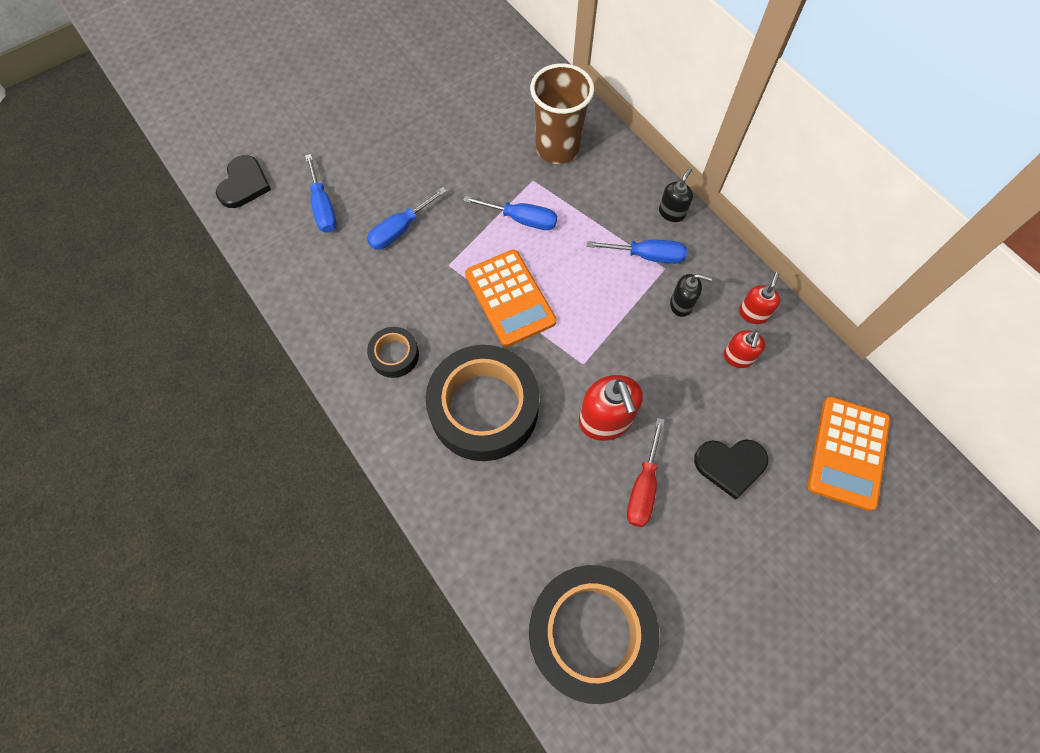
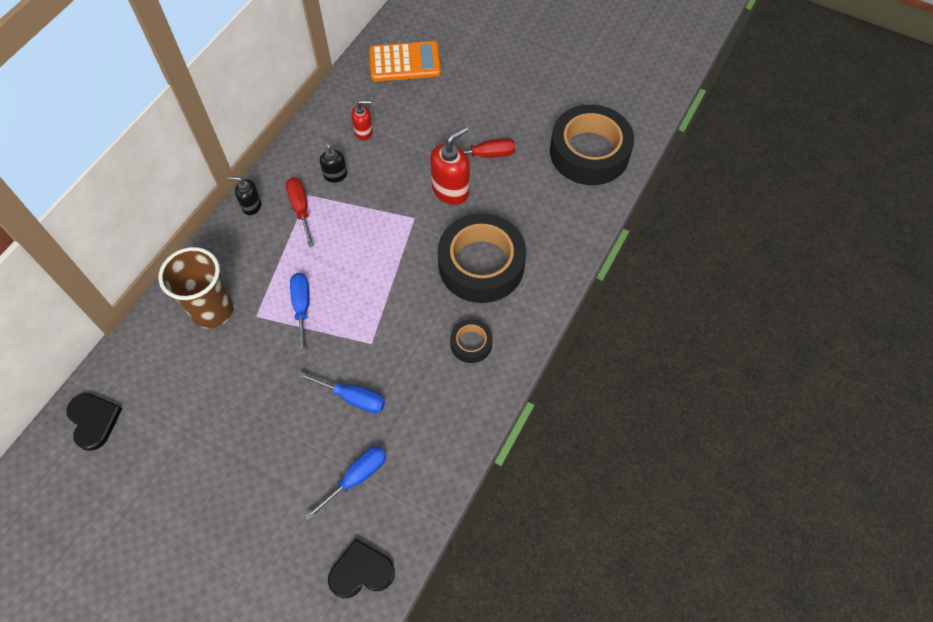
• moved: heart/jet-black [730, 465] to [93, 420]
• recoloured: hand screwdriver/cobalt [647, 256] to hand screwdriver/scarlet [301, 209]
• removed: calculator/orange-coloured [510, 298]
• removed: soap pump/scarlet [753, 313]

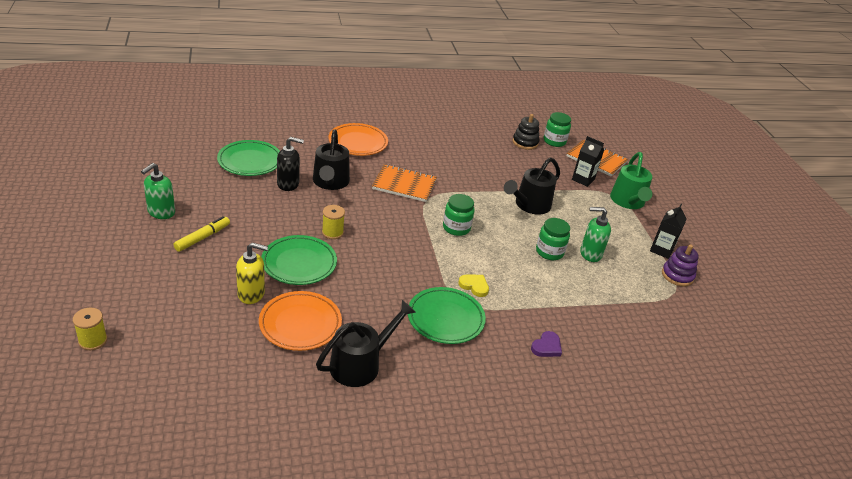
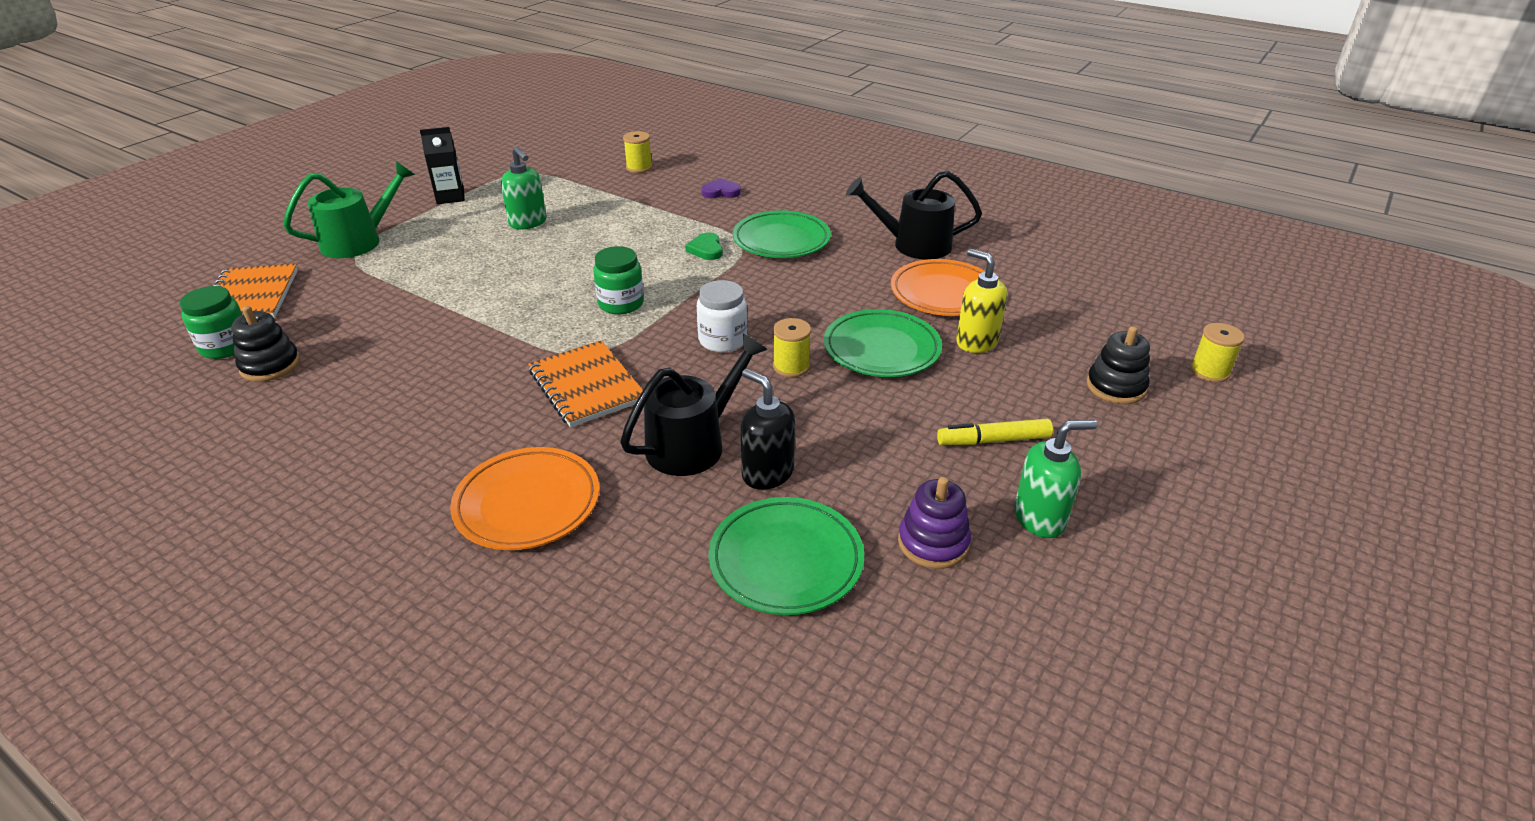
• added: bobbin/bright yellow [639, 167]
• recoloured: heart/bright yellow [474, 286] to heart/green [706, 249]
• added: preserve jar/white [722, 340]
• moved: stacking rings/purple [677, 275] to [933, 543]
• added: stacking rings/jet-black [1115, 387]
• removed: watering can/jet-black [529, 205]
• removed: preserve jar/green [549, 252]
• removed: milk carton/jet-black [583, 179]

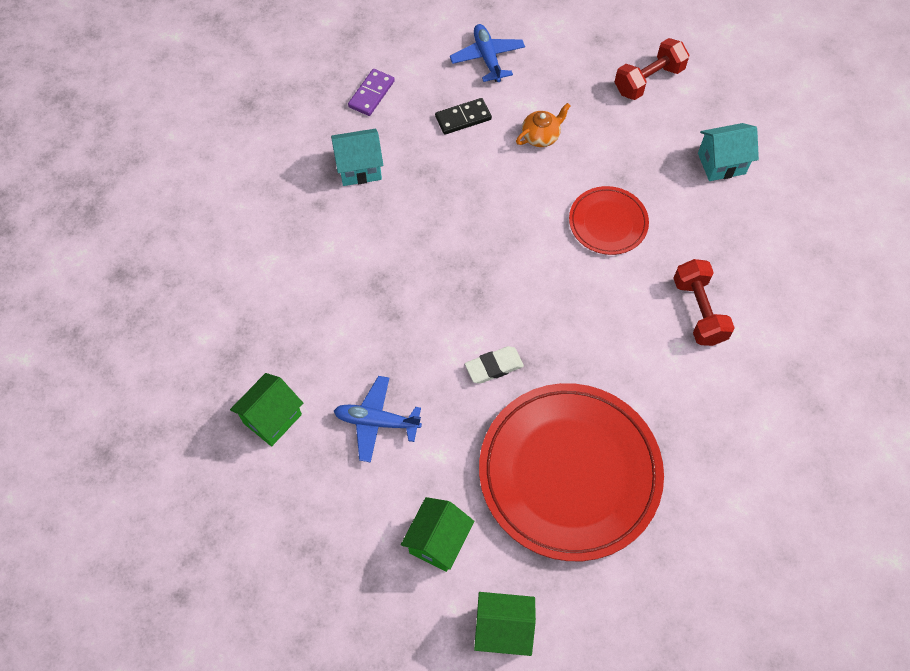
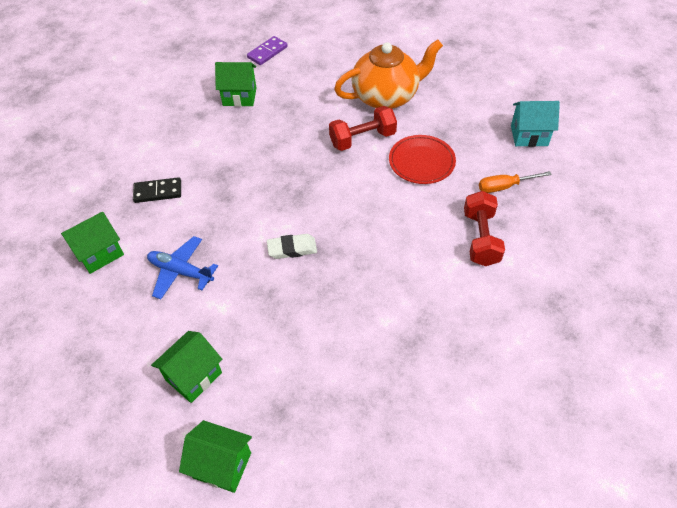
• moved: domino tile/jet-black [463, 118] to [158, 192]
• recoloured: toy house/turquoise [359, 168] to toy house/green [239, 96]
• moved: hand weight/scarlet [648, 80] to [362, 139]
• resized: china teapot/orange-coloured [541, 136] = [386, 96] x2.15
• added: hand screwdriver/orange-coloured [504, 186]
• removed: aeroplane/cobalt [487, 58]
• removed: flat dish/scarlet [569, 473]

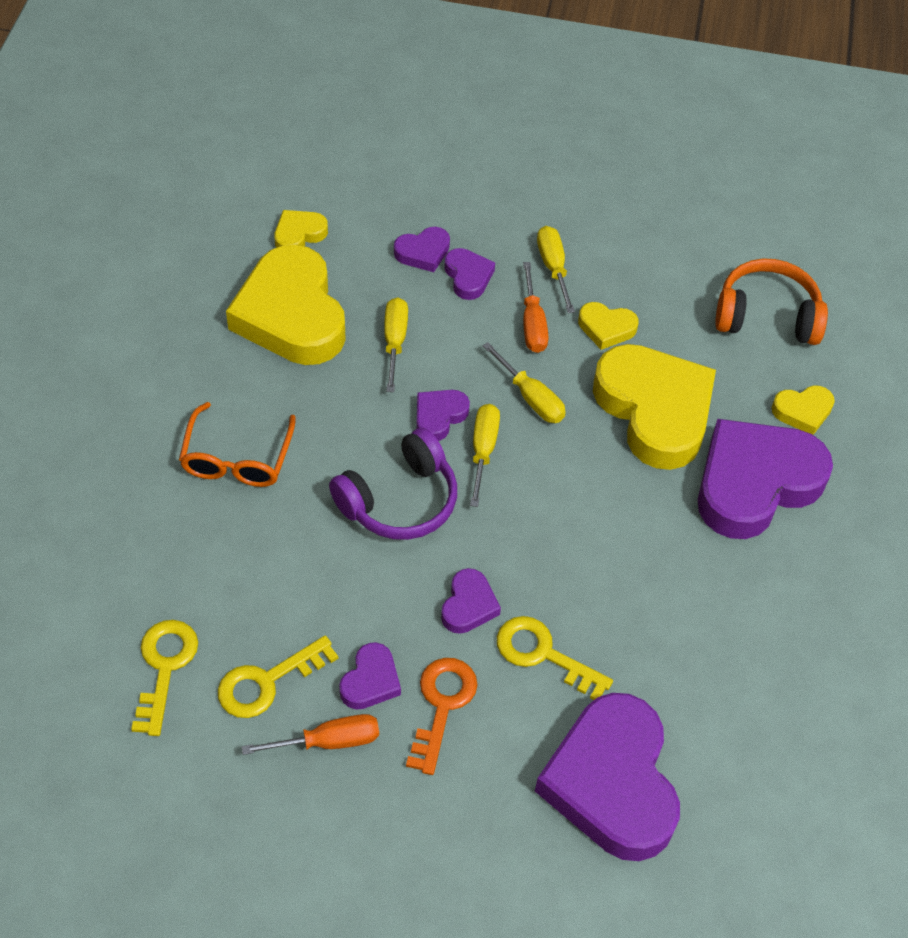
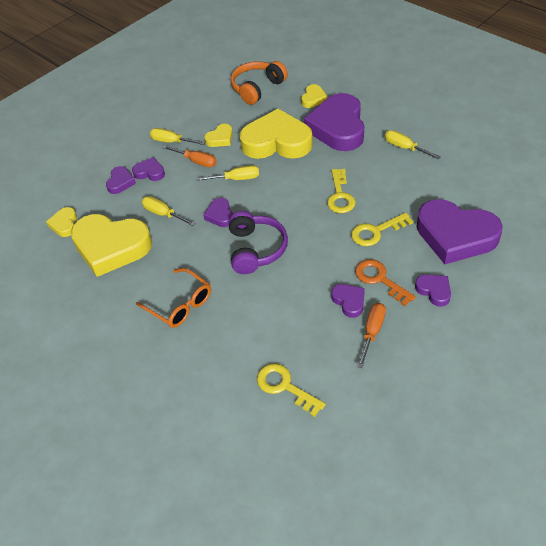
• moved: key/bright yellow [267, 682] to [340, 196]
• moved: hand screwdriver/bright yellow [483, 451] to [405, 148]
• moved: heart/purple [468, 605] to [434, 291]

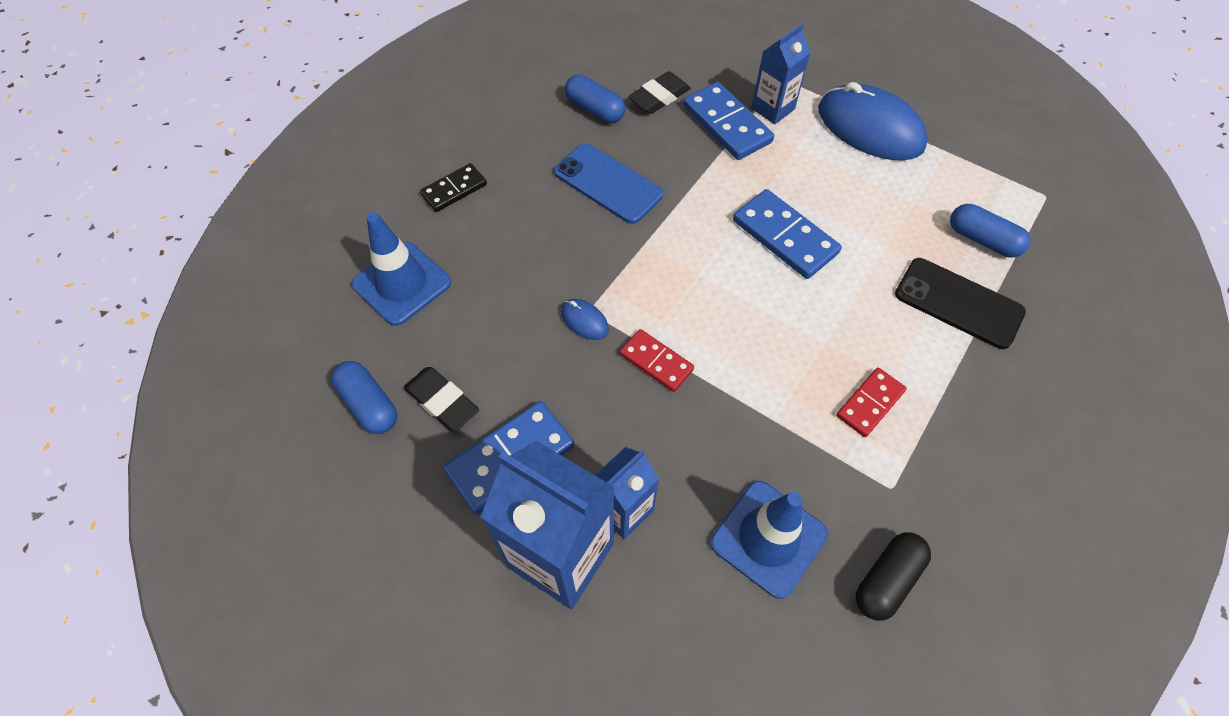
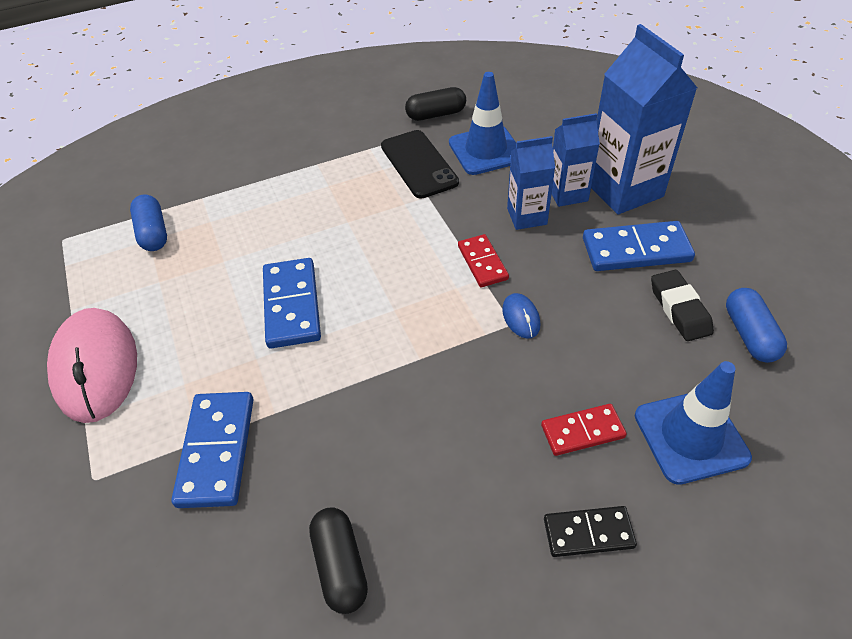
• recoloured: PC mouse/cobalt [870, 128] to PC mouse/rose-pink [96, 367]
• recoloured: pill/cobalt [595, 109] to pill/jet-black [340, 566]
• moved: smartphone/jet-black [958, 303] to [418, 164]
• moved: milk carton/cobalt [773, 109] to [527, 216]
• moved: domino tile/scarlet [870, 403] to [582, 431]
• removed: smartphone/cobalt [608, 183]
• removed: pencil eraser/jet-black [659, 97]

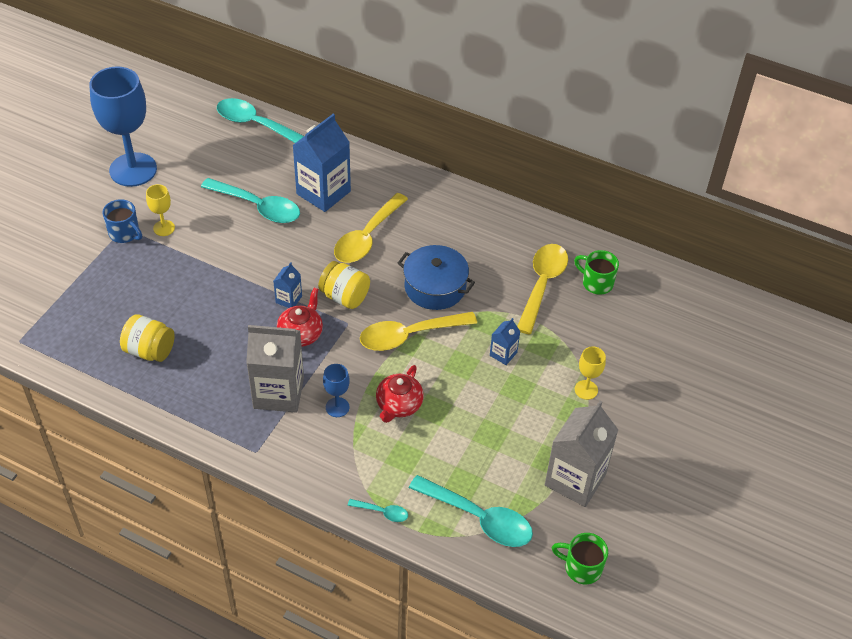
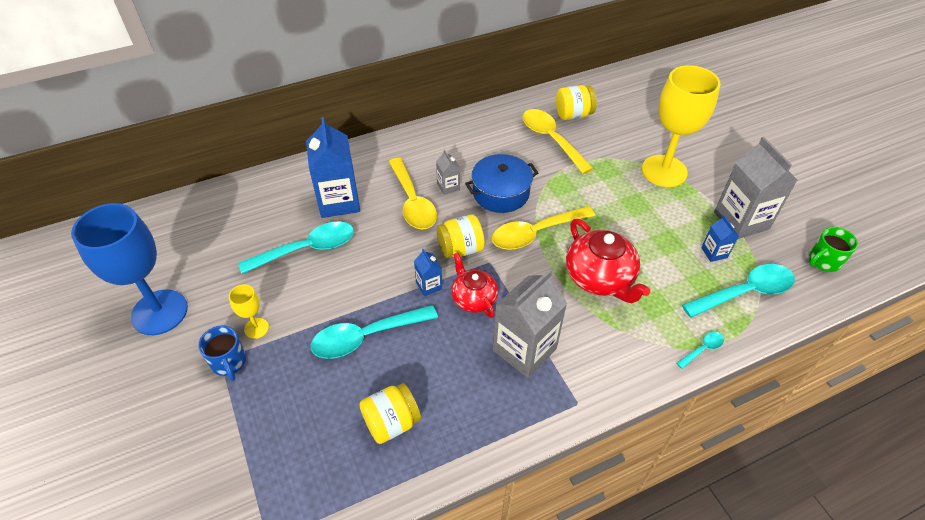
• turned: tea mug/cobalt [125, 233] = [229, 362] 75 degrees clockwise
• moved: tablespoon/turquoise [256, 124] to [366, 337]
• added: milk carton/ash-grey [448, 186]
• turned: tablespoon/bright yellow [409, 336] = [535, 233] 45 degrees clockwise
• replaced: tea mug/green [596, 283] to preserve jar/bright yellow [573, 115]
• resized: china teapot/scarlet [399, 405] = [600, 278] x1.58
• resized: chalice/bright yellow [586, 390] = [664, 171] x2.28
• moved: milk carton/cobalt [503, 354] to [714, 253]
• removed: chalice/cobalt [337, 407]

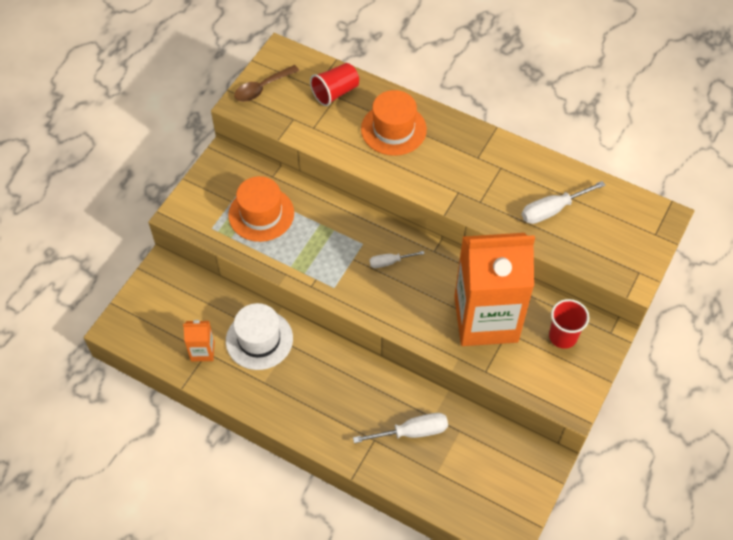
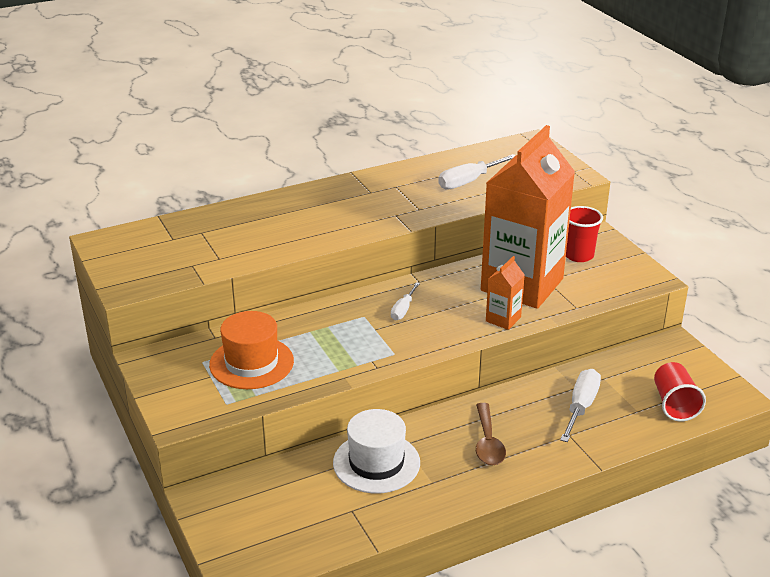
• turned: hand screwdriver/white [552, 210] = [469, 181] 45 degrees clockwise
• moved: tablespoon/russet [262, 88] to [488, 442]
• moved: milk carton/orange-coloured [202, 351] to [503, 319]
• moved: beaker/scarlet [335, 92] to [674, 404]
• removed: top hat/orange-coloured [393, 129]

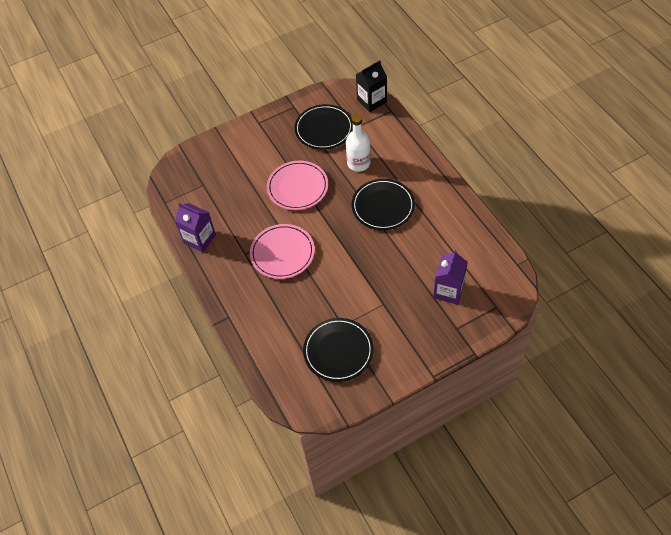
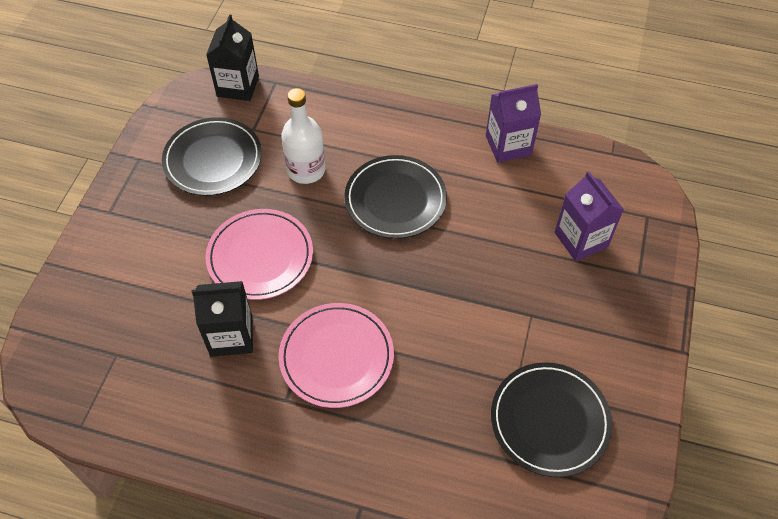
• added: milk carton/jet-black [231, 336]
• moved: milk carton/purple [199, 239] to [508, 145]

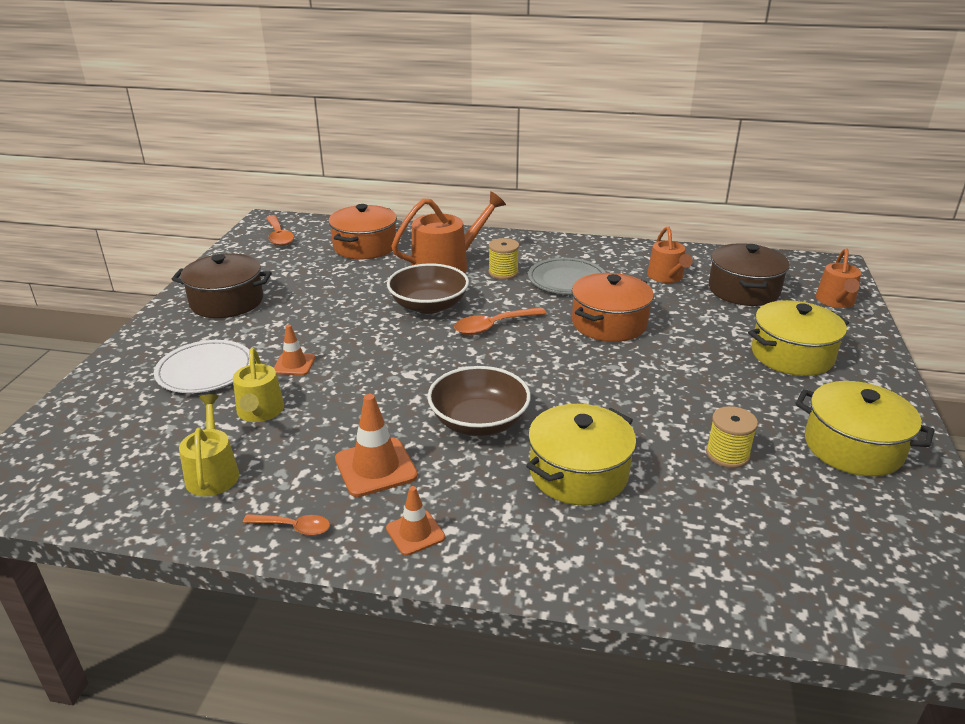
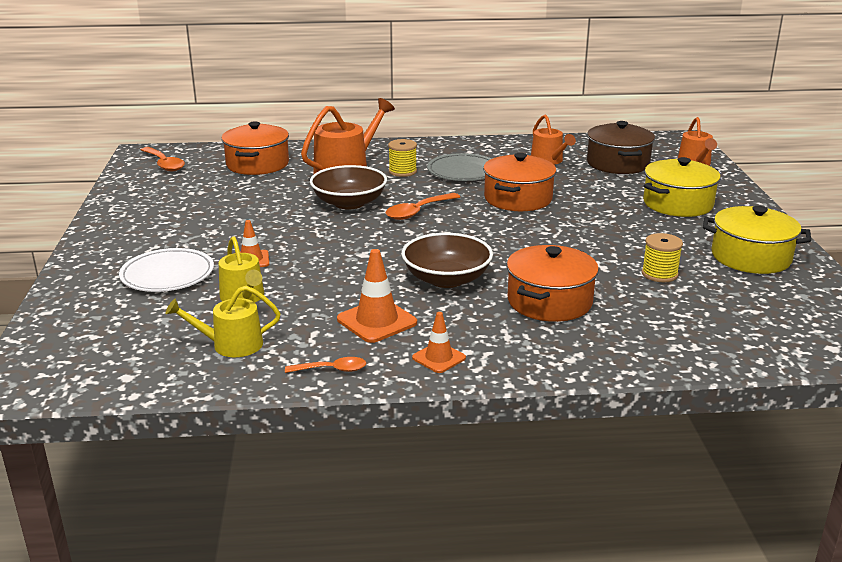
• turned: watering can/bright yellow [213, 473] = [231, 345] 75 degrees counterclockwise
• recoloured: cooking pot/bright yellow [578, 473] to cooking pot/orange-coloured [549, 301]
• removed: cooking pot/russet [227, 302]

